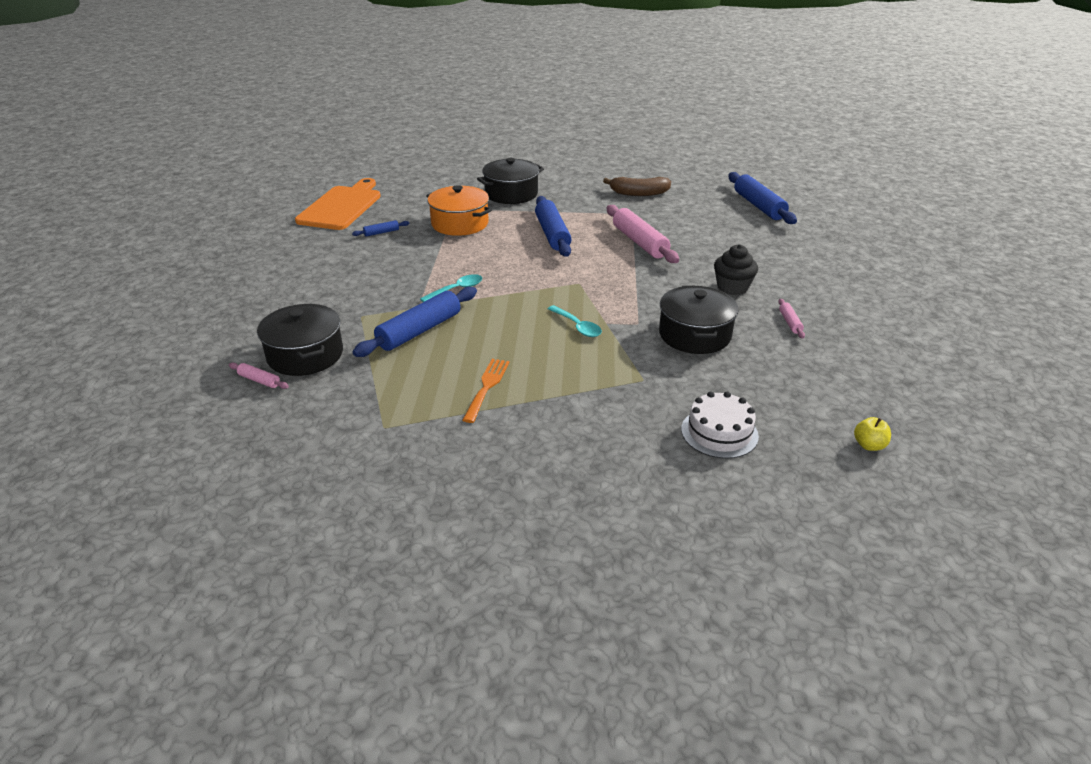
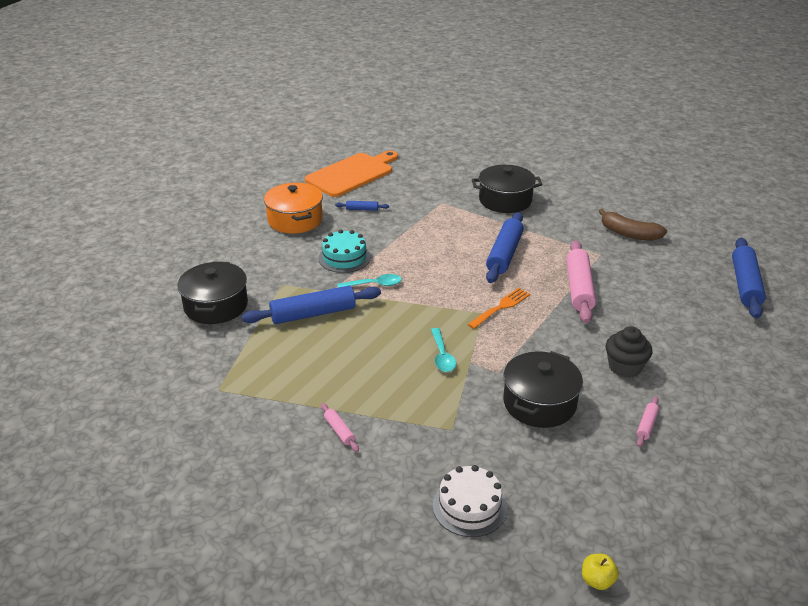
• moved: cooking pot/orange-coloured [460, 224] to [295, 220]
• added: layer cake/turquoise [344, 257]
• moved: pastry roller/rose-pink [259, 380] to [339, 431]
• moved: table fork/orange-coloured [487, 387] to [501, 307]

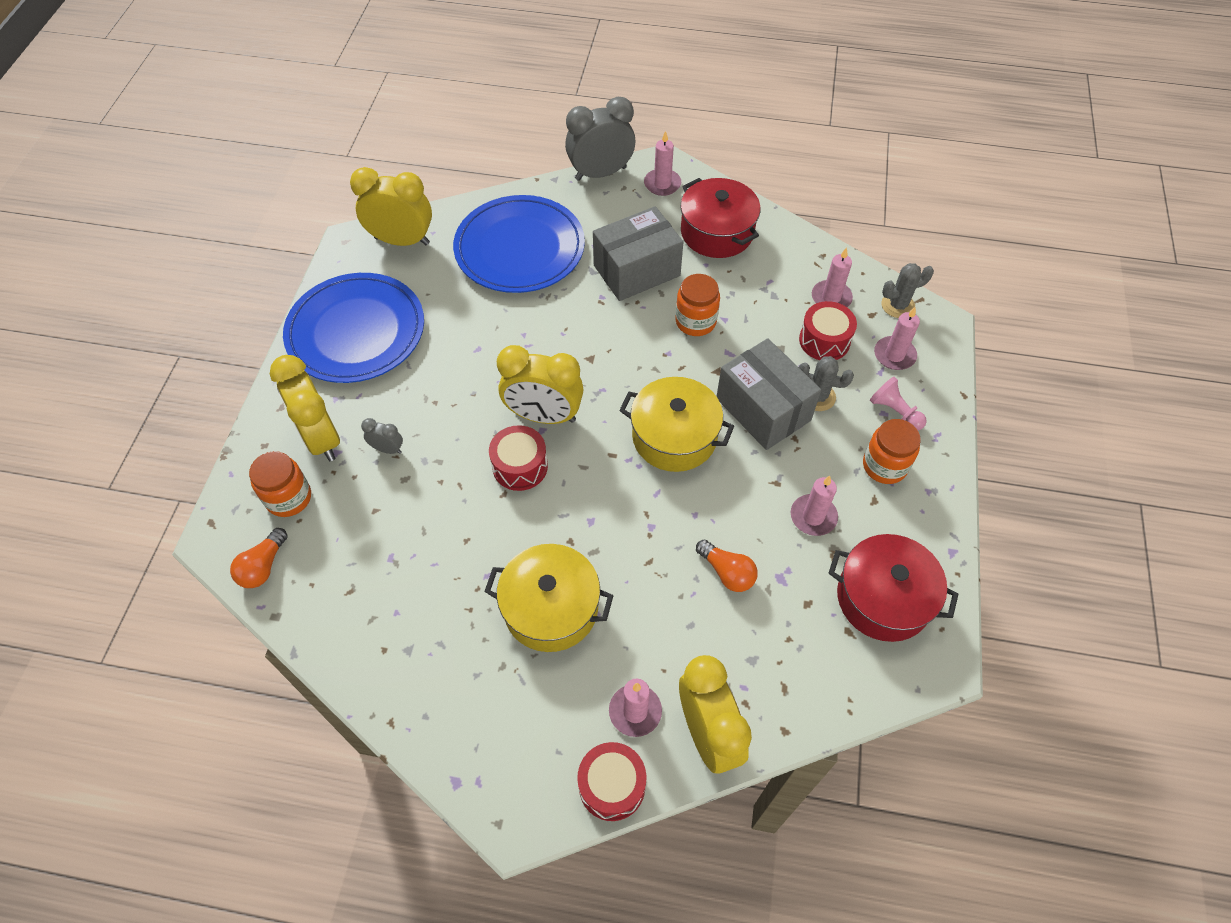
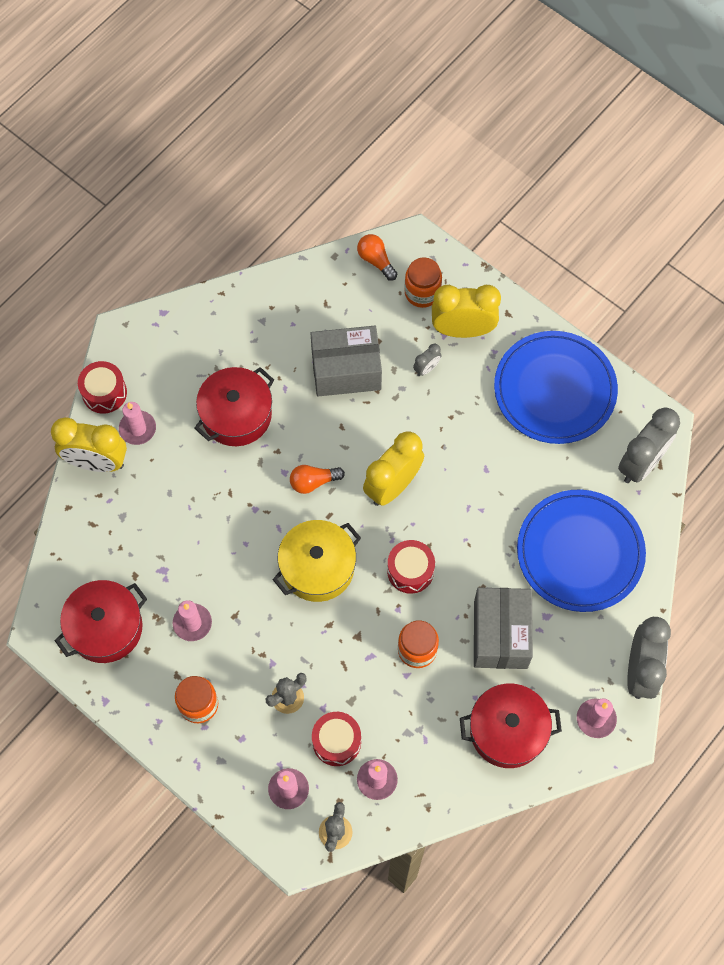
• recoloured: cooking pot/bright yellow [551, 608] to cooking pot/scarlet [236, 415]
• moved: bulb/orange-coloured [727, 572] to [313, 482]
• moved: box/ash-grey [763, 409] to [346, 370]
• moved: snare drum/scarlet [520, 466] to [410, 571]
• recoloured: bedside clock/bright yellow [402, 241] to bedside clock/ash-grey [641, 463]
• removed: pawn/rose-pink [895, 411]

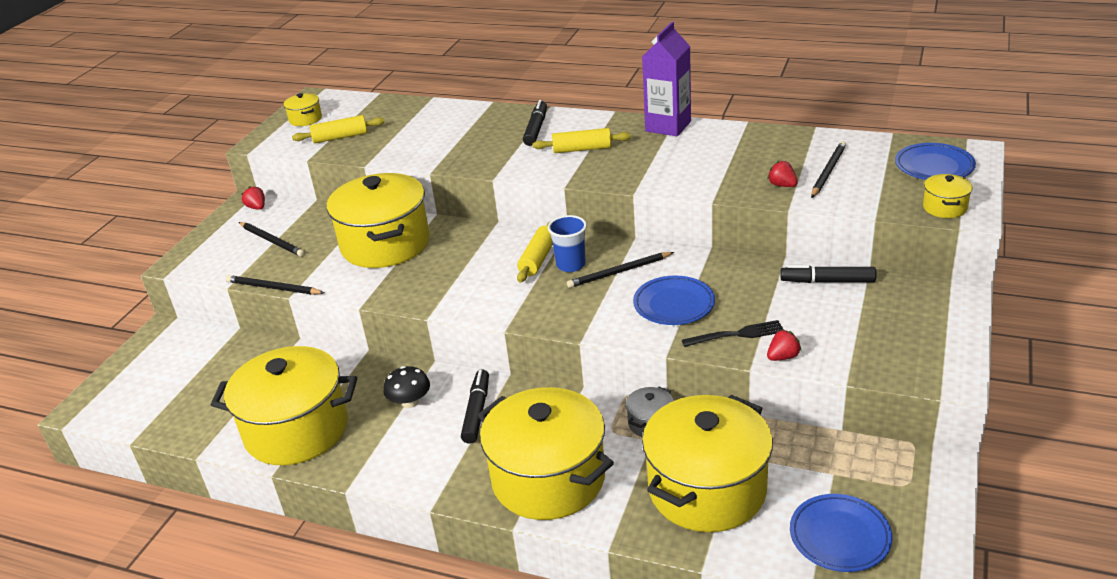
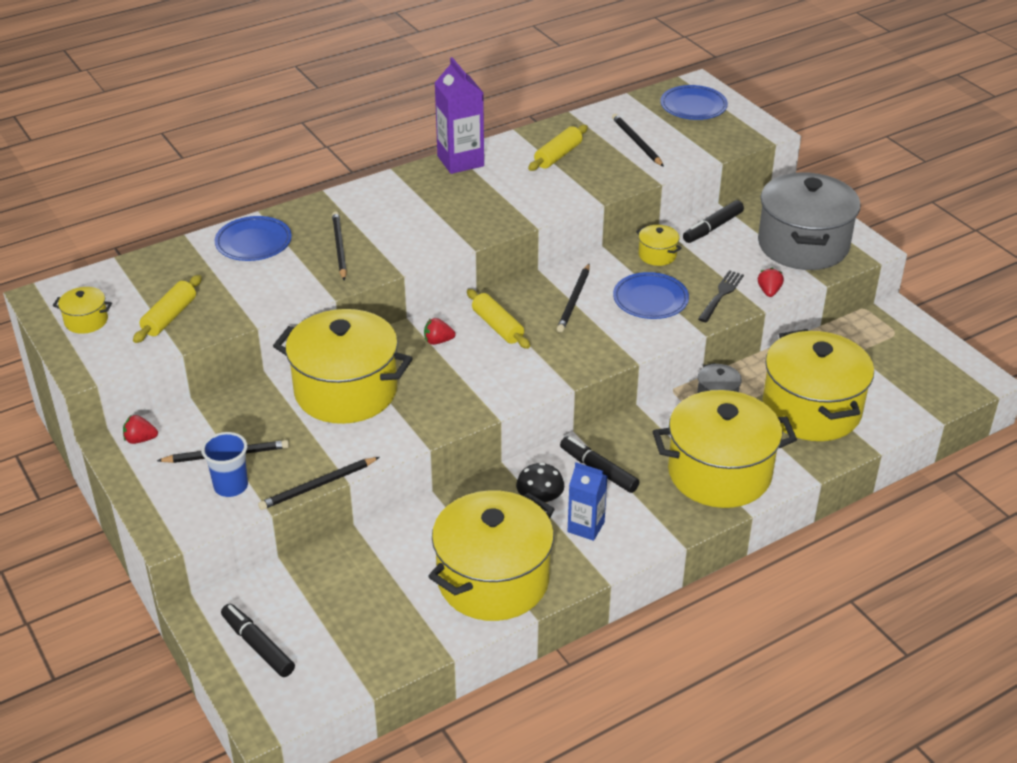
• moved: beaker/cobalt [571, 265] to [231, 486]
• moved: flat dish/cobalt [839, 536] to [253, 243]
• moved: marker/jet-black [536, 129] to [258, 645]
• added: pencil/jet-black [339, 247]
• moved: toy strawberry/scarlet [782, 185] to [438, 341]
• moved: pastry roller/bright yellow [582, 149] to [558, 155]
• added: milk carton/cobalt [586, 527]
• moved: cooking pot/bright yellow [944, 207] to [657, 255]
• added: cooking pot/ash-grey [803, 245]

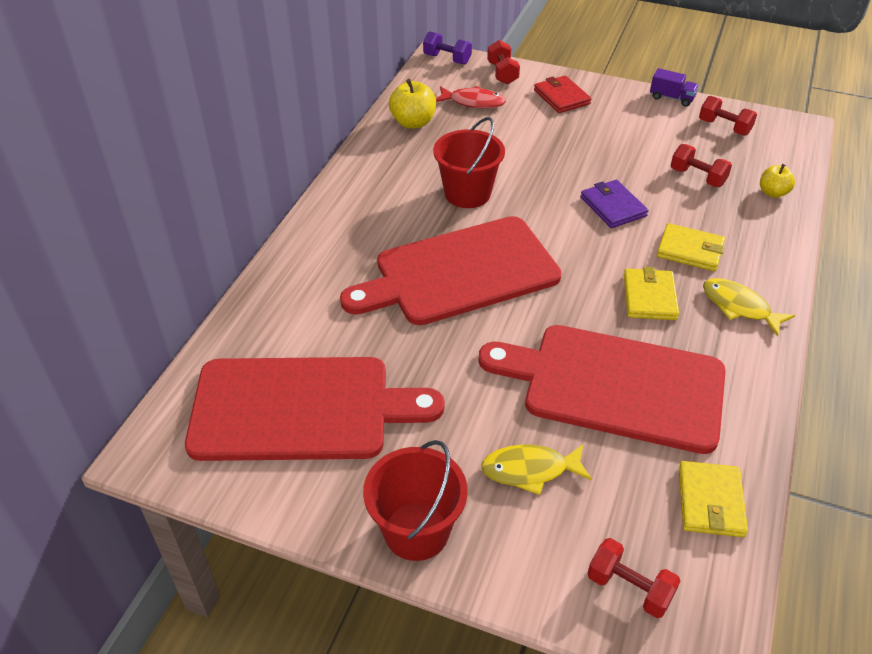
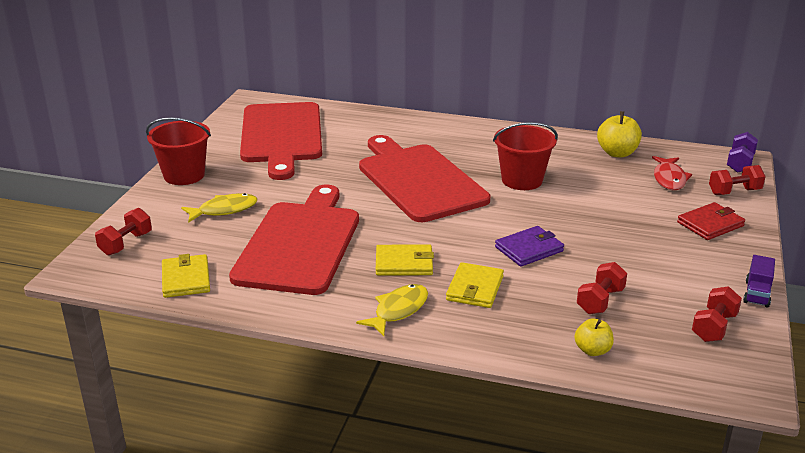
• turned: wallet/bright yellow [710, 501] = [186, 279] 75 degrees clockwise
• turned: fish figure/bright yellow [530, 470] = [224, 210] 75 degrees clockwise

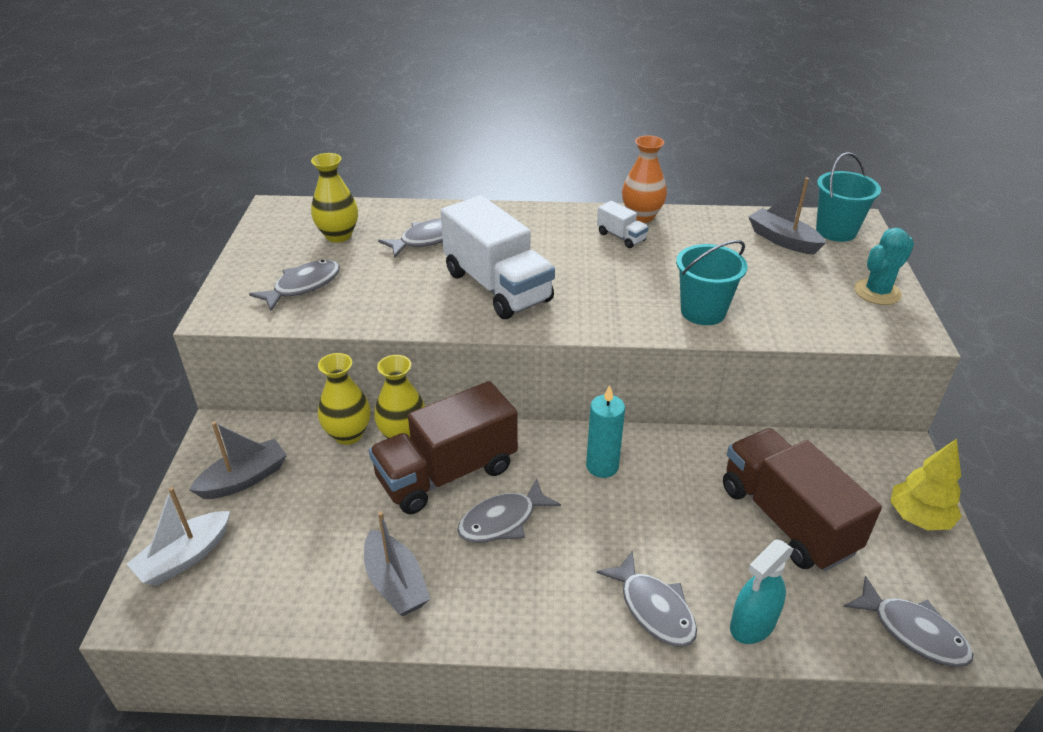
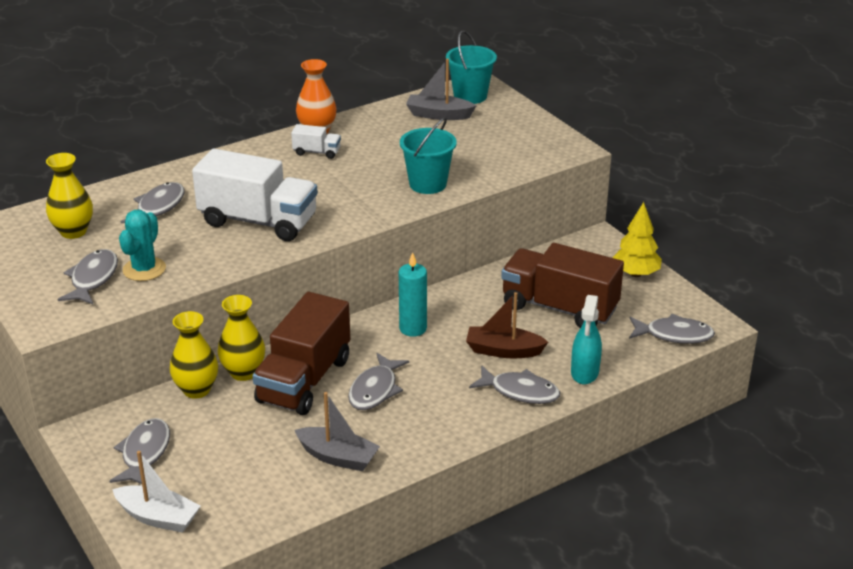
• replaced: sailboat/ash-grey [244, 479] to fish figure/ash-grey [144, 453]
• turned: sailboat/white [185, 557] = [158, 517] 75 degrees counterclockwise
• moved: prickly plant/turquoise [877, 292] to [144, 269]
• added: sailboat/russet [503, 350]

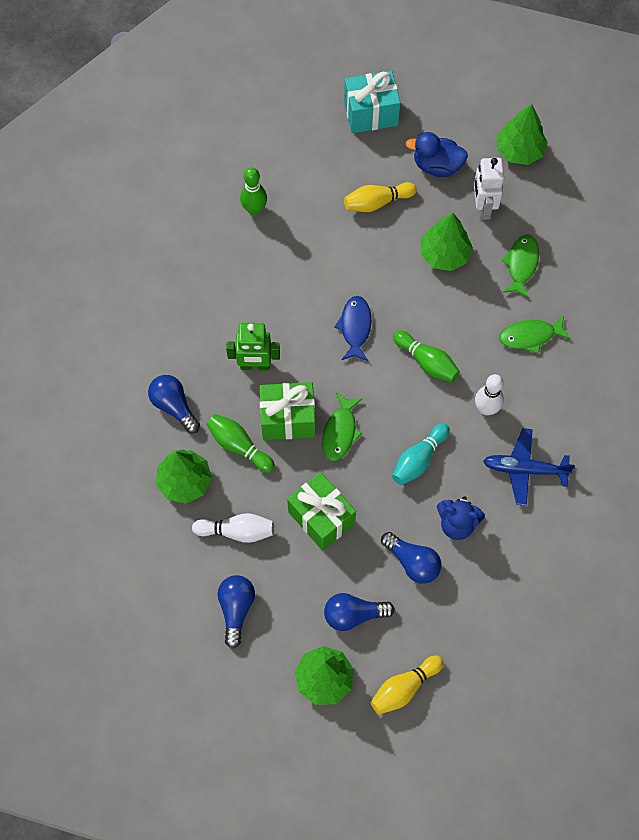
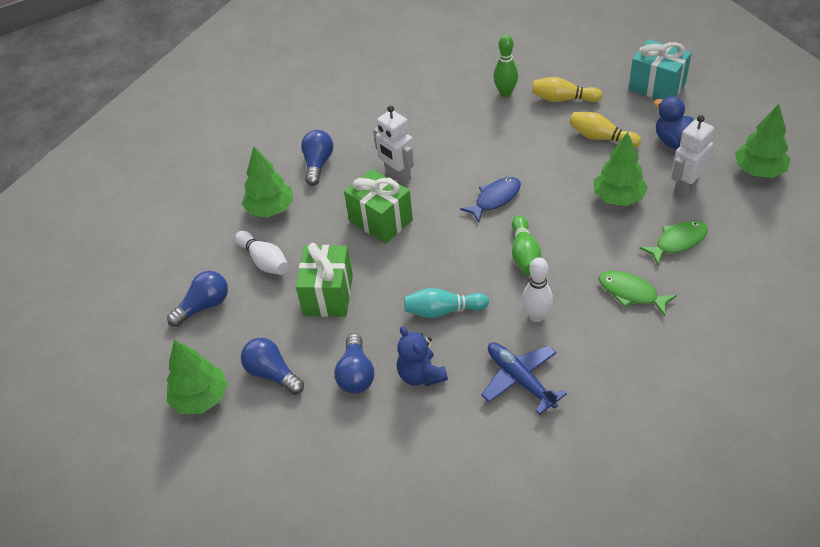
• recoloured: toy robot/green [255, 365] to toy robot/white [398, 176]
• moved: skittle/bright yellow [404, 688] to [563, 99]
• removed: skittle/green [239, 446]
• removed: fish figure/green [340, 432]

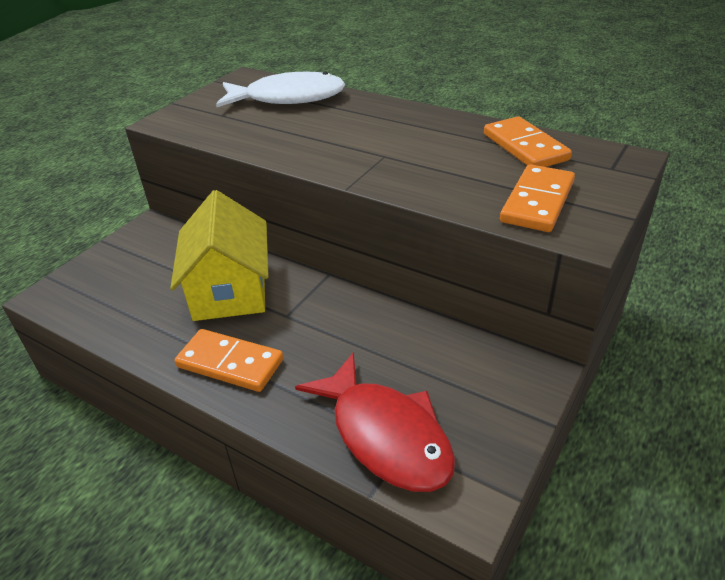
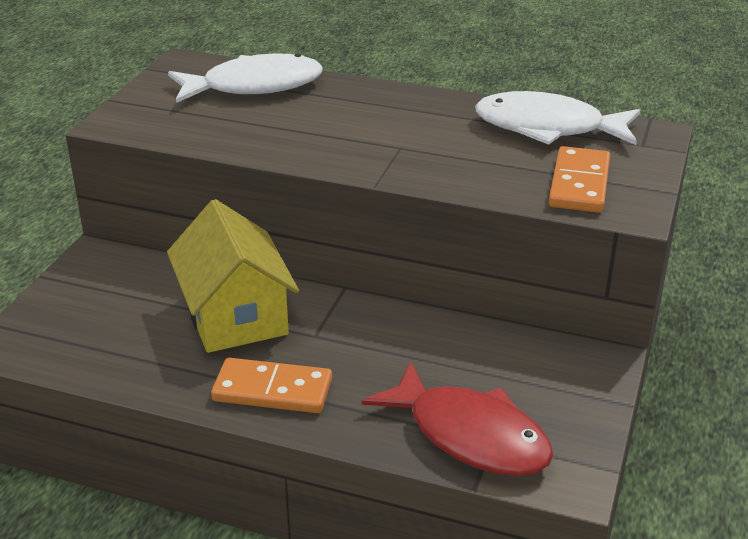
• replaced: domino tile/orange-coloured [525, 147] to fish figure/white [548, 128]

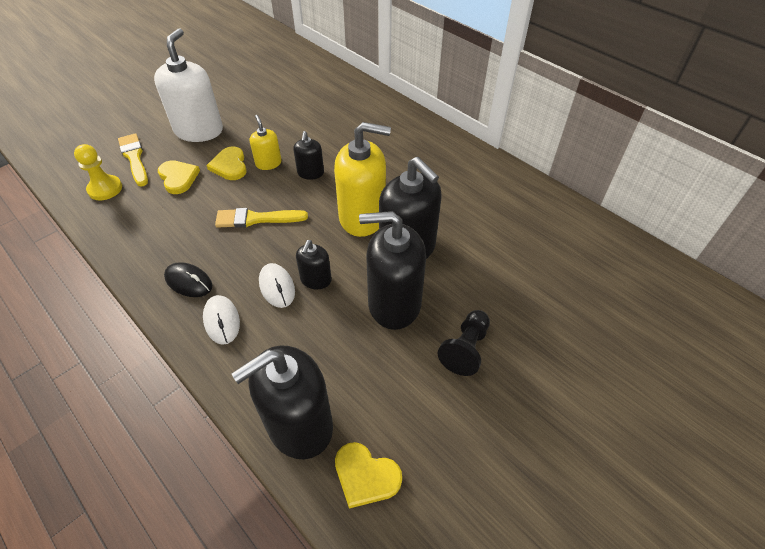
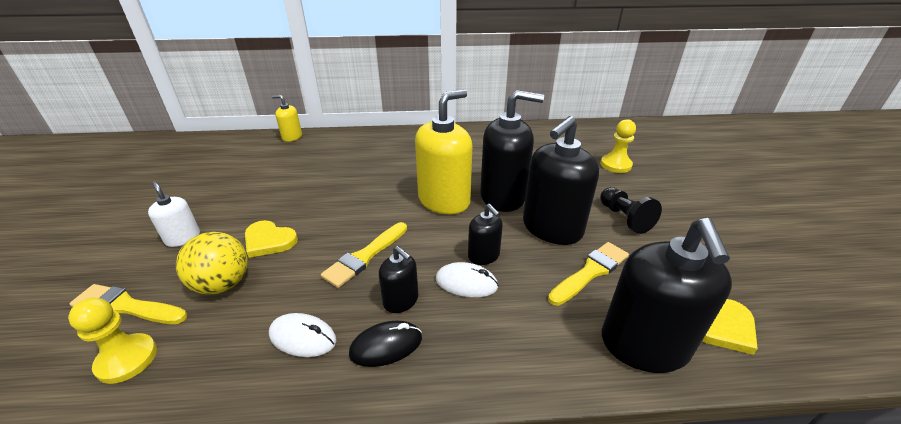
• resized: soap pump/white [199, 131] = [183, 238] x0.50
• replaced: heart/bright yellow [178, 178] to ball/bright yellow [223, 284]
• moved: PC mouse/white [222, 321] to [303, 337]
• moved: soap pump/bright yellow [268, 163] to [292, 137]
• moved: soap pump/jet-black [310, 173] to [401, 300]
• added: paintbrush/bright yellow [590, 272]
• added: pawn/bright yellow [615, 165]

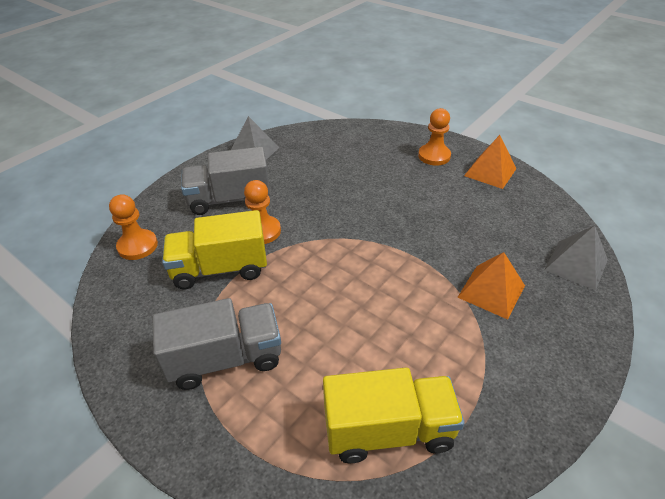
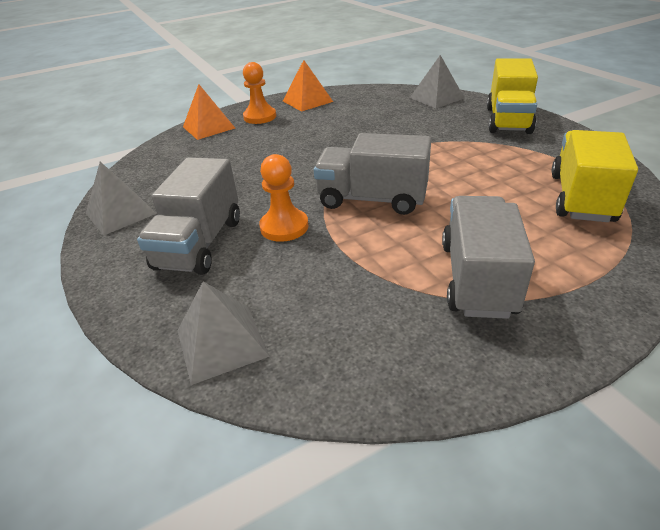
• replaced: pawn/orange-coloured [137, 246] to solid pyramid/ash-grey [221, 342]
• moved: solid pyramid/orange-coloured [491, 291] to [208, 127]
• added: toy truck/ash-grey [372, 199]
• moved: toy truck/bright yellow [220, 269] to [508, 120]

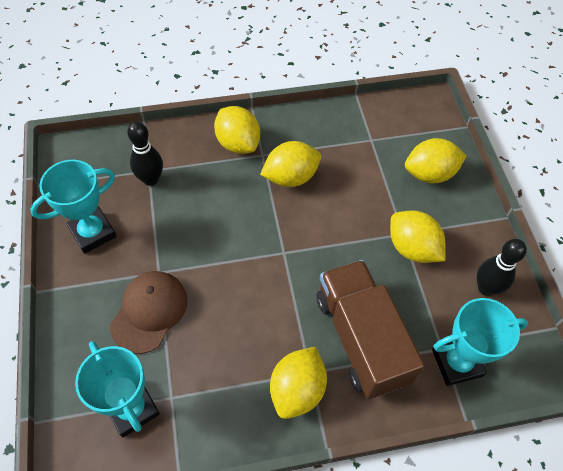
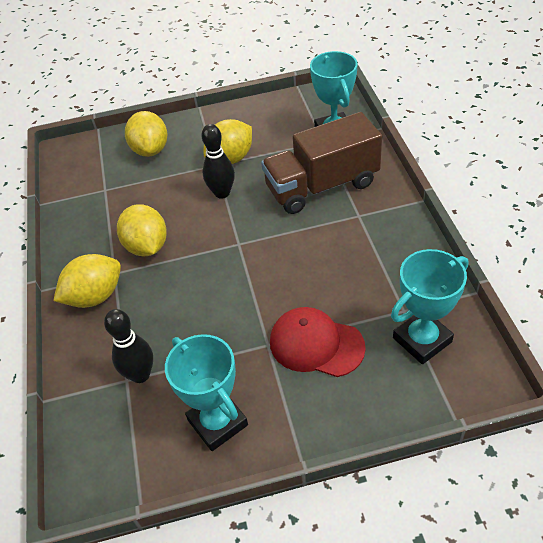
• moved: skittle/jet-black [486, 288] to [222, 193]
• recoloured: baseball cap/russet [149, 312] to baseball cap/scarlet [316, 344]
• removed: citrus fruit/bright yellow [297, 390]

